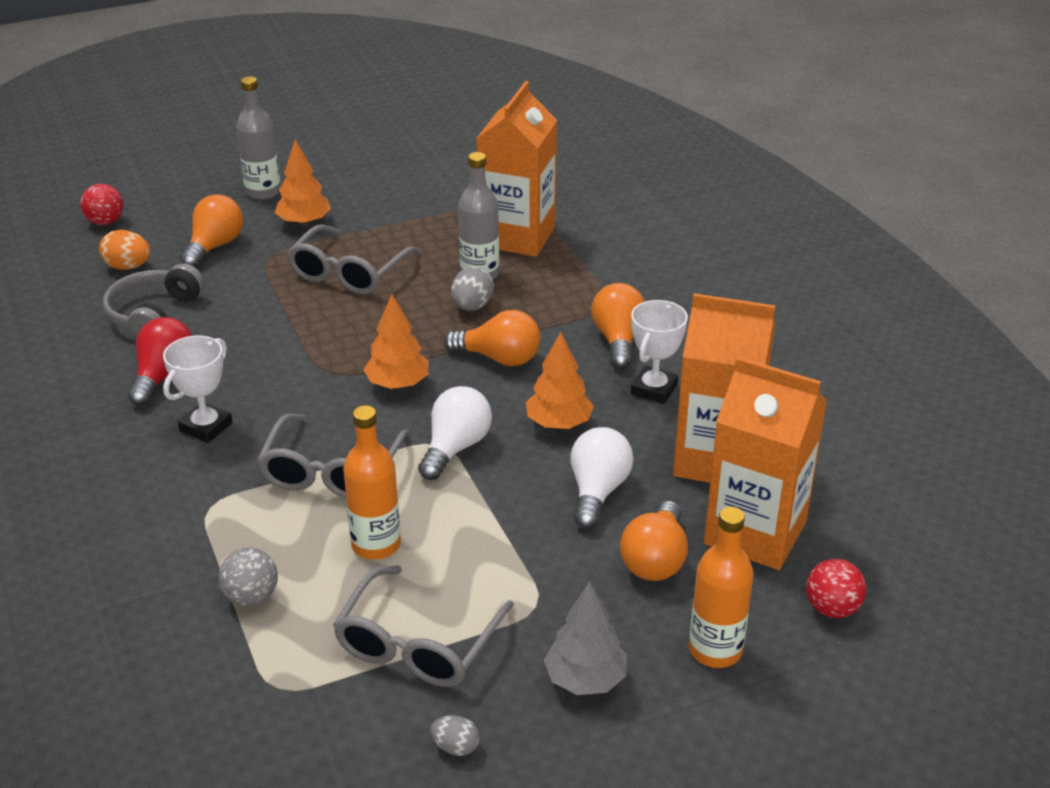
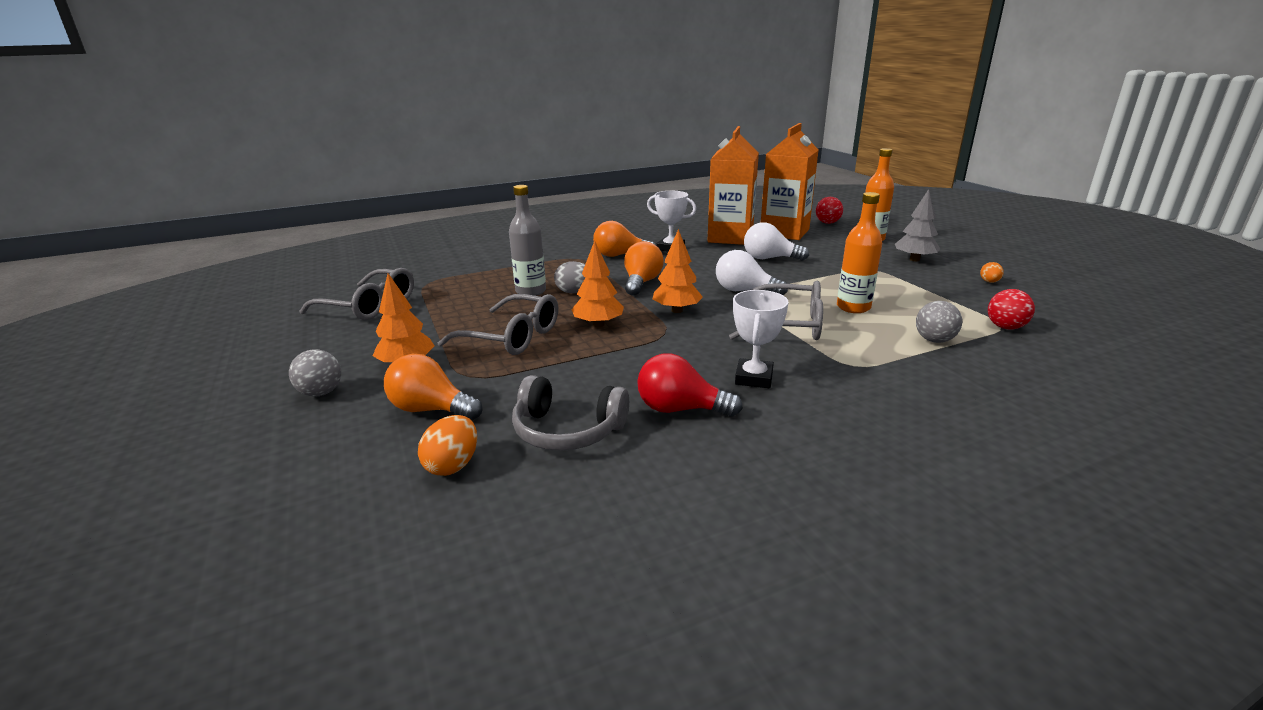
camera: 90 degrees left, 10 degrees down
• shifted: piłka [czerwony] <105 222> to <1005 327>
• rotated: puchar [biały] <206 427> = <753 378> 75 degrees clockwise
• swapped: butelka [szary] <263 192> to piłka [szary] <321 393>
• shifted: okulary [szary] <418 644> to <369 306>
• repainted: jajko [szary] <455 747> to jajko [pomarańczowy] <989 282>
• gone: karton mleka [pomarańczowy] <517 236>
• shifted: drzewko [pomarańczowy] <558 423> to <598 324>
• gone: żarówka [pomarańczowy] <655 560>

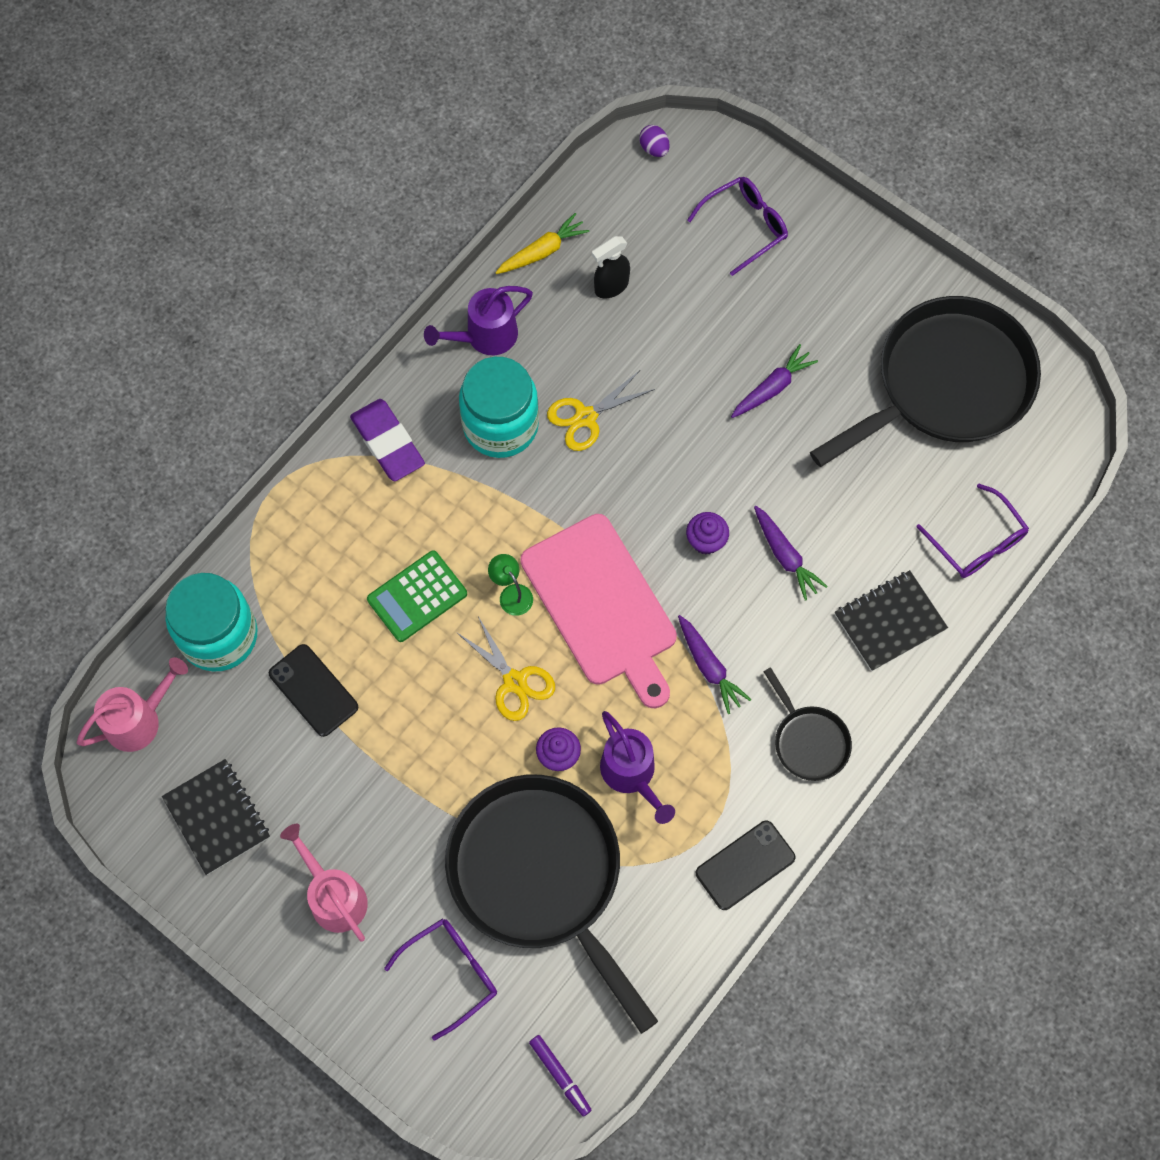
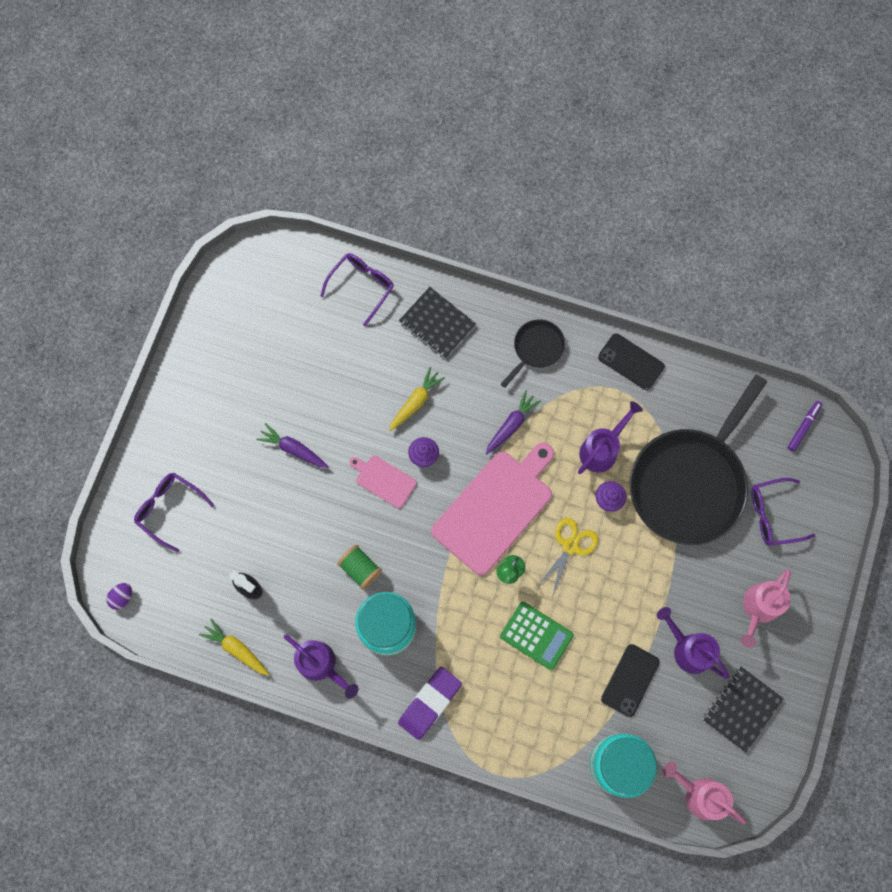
camera: 110 degrees left, 5 degrees up
• rotated: okulary [fioletowy] <452 973> = <773 515> 45 degrees counterclockwise
• swapped: nożyczki [żółty] <586 417> to szpulka [zielony] <360 569>
• repainted: marchewka [fioletowy] <785 556> to marchewka [żółty] <416 402>
• gone: patelnia [czarny] <946 384>
• new: deska do krojenia [różowy] <384 480>
• new: konewka [fioletowy] <688 649>

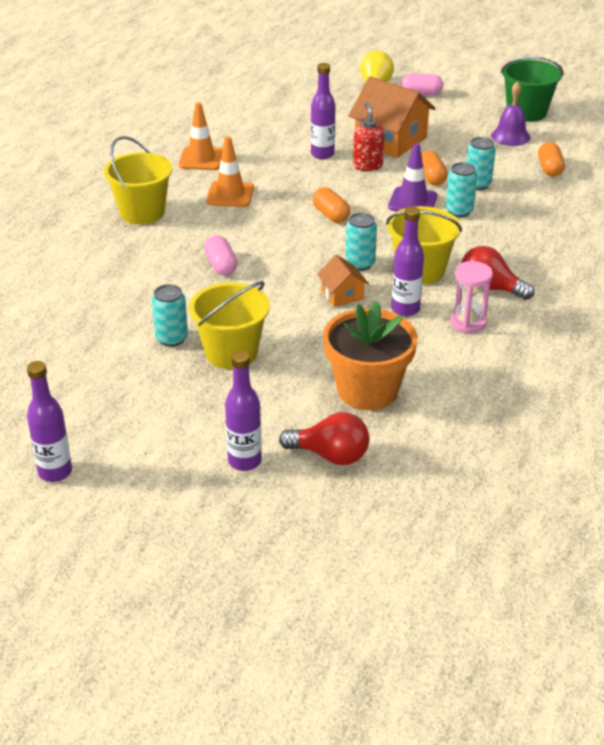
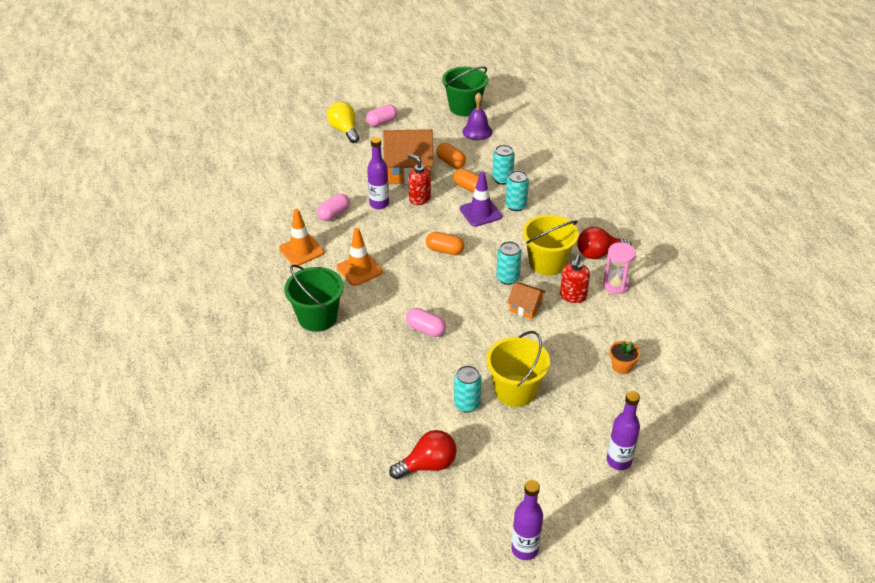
camera: 40 degrees left, 5 degrees up
• repainted: wiadro [żółty] <142 212> to wiadro [zielony] <317 317>
• shifted: żarówka [czerwony] <330 455> to <428 465>
• scaled: doniczka [pomarańczowy] <367 390> = <621 366> x0.44
• swapped: butelka [fioletowy] <405 309> to dozownik mydła [czerwony] <573 296>
• shifted: kapsułka [pomarańczowy] <550 169> to <450 162>
• new: kapsułka [różowy] <334 214>

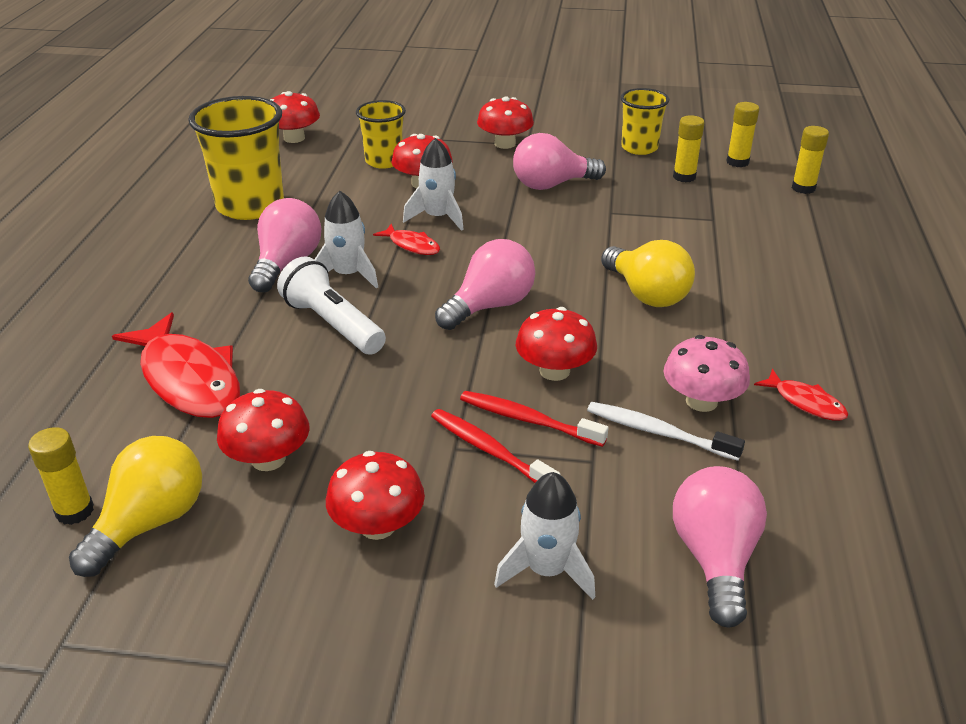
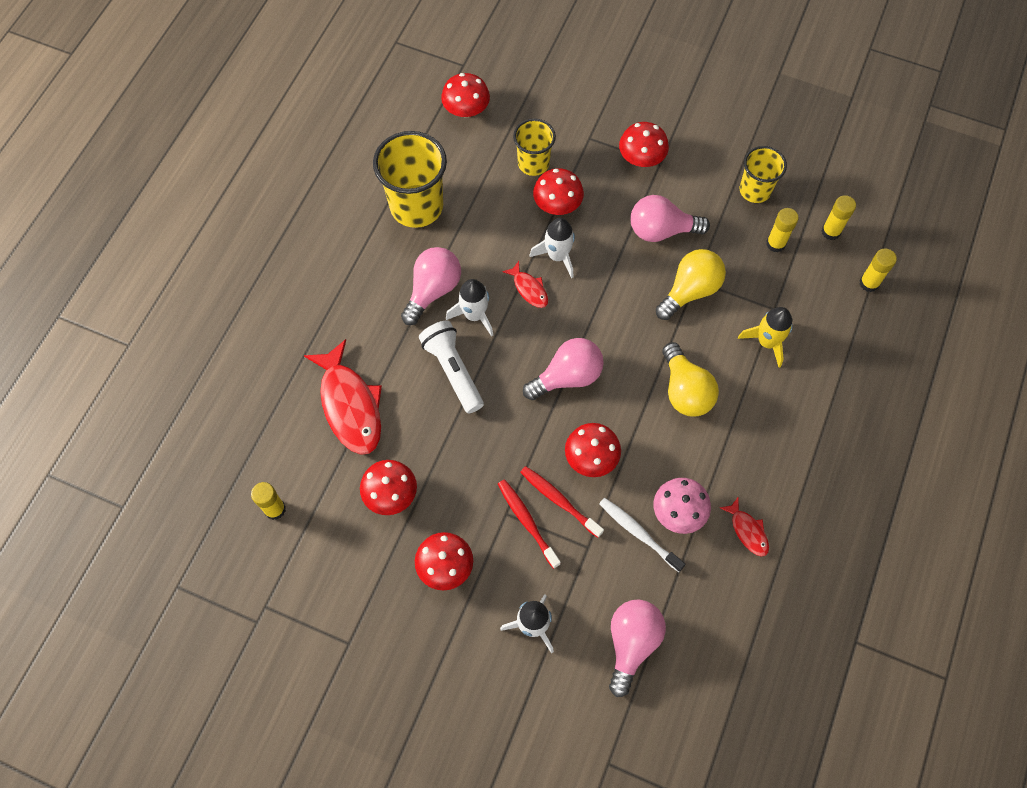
camera: 15 degrees right, 30 degrees up
• shifted: żarówka [żółty] <150 523> to <690 291>
• new: rakieta [żółty] <767 342>

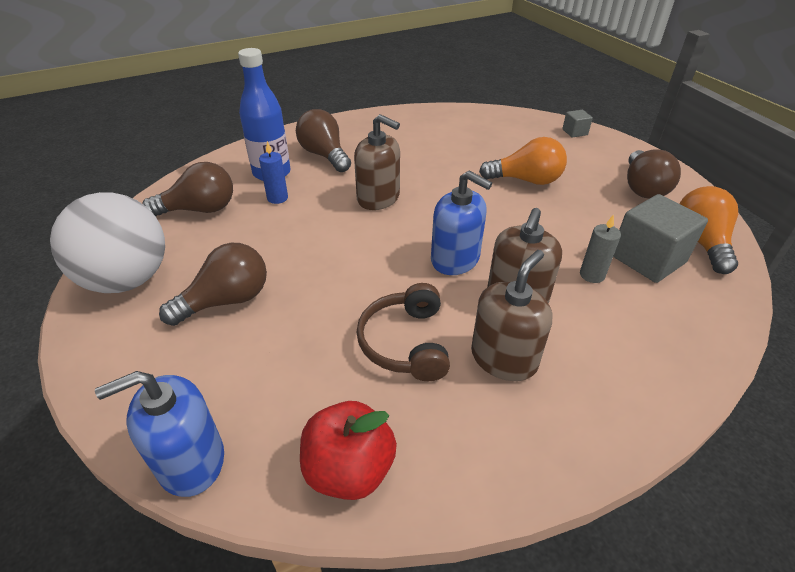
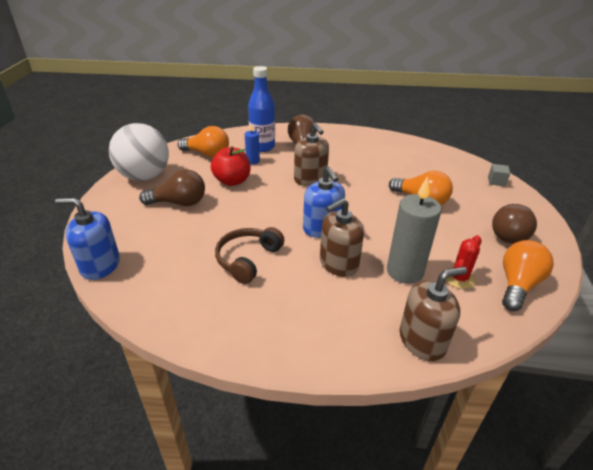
camera: 30 degrees right, 5 degrees down
• repainted: żarówka [brązowy] <200 209> to żarówka [pomarańczowy] <207 154>
• shifted: jabłko [czerwony] <349 469> to <232 181>
• shifted: dozownik mydła [brązowy] <503 358> to <422 341>
• scaled: świeca [szary] <592 275> = <404 271> x1.94
• swapped: sześcian [szary] <647 259> to kaktus [czerwony] <459 278>

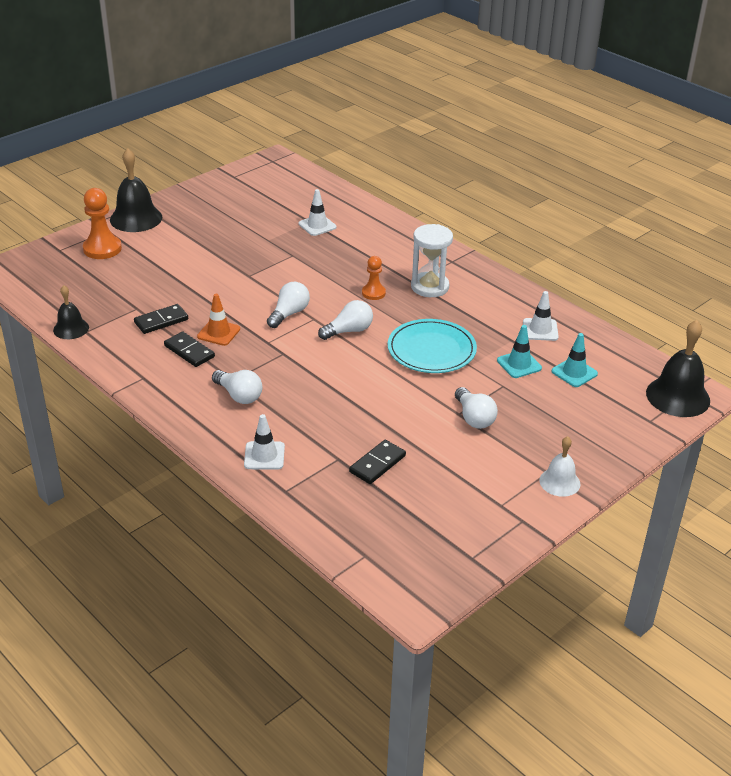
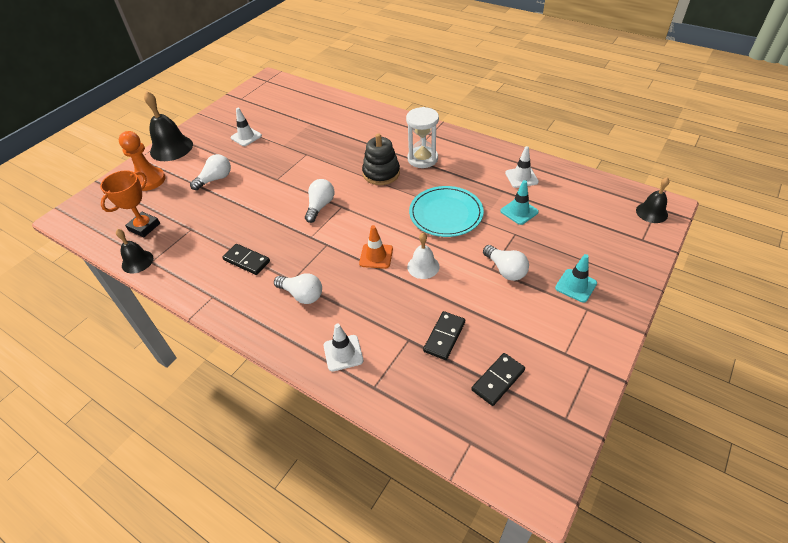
camera: 10 degrees left, 10 degrees up
• shifted: kostka domina [czarny] <161 321> to <498 380>
• shifted: pachołek [pomarańczowy] <218 333> to <376 256>
• shifted: pachołek [biały] <317 225> to <246 137>
• shifted: żarówka [biały] <349 331> to <215 179>
• swapped: pionek [pomarańczowy] <373 293> to zabawka nakładanka [czarny] <381 173>
• shifted: dzwonek [biały] <559 482> to <423 266>
• shifted: pachołek [turkusowy] <574 372> to <575 285>
• scaled: dzwonek [czarny] <678 396> = <651 212> x0.59
• new: puchar [pomarańczowy] <144 227>

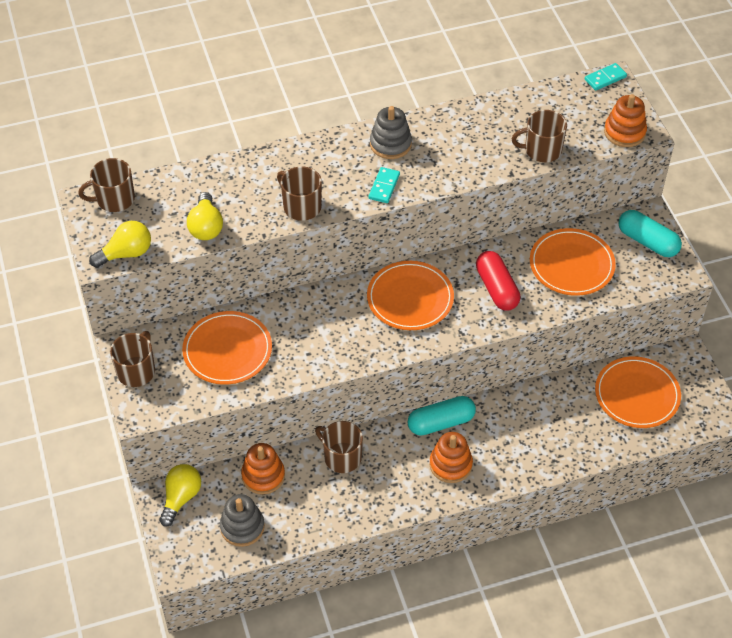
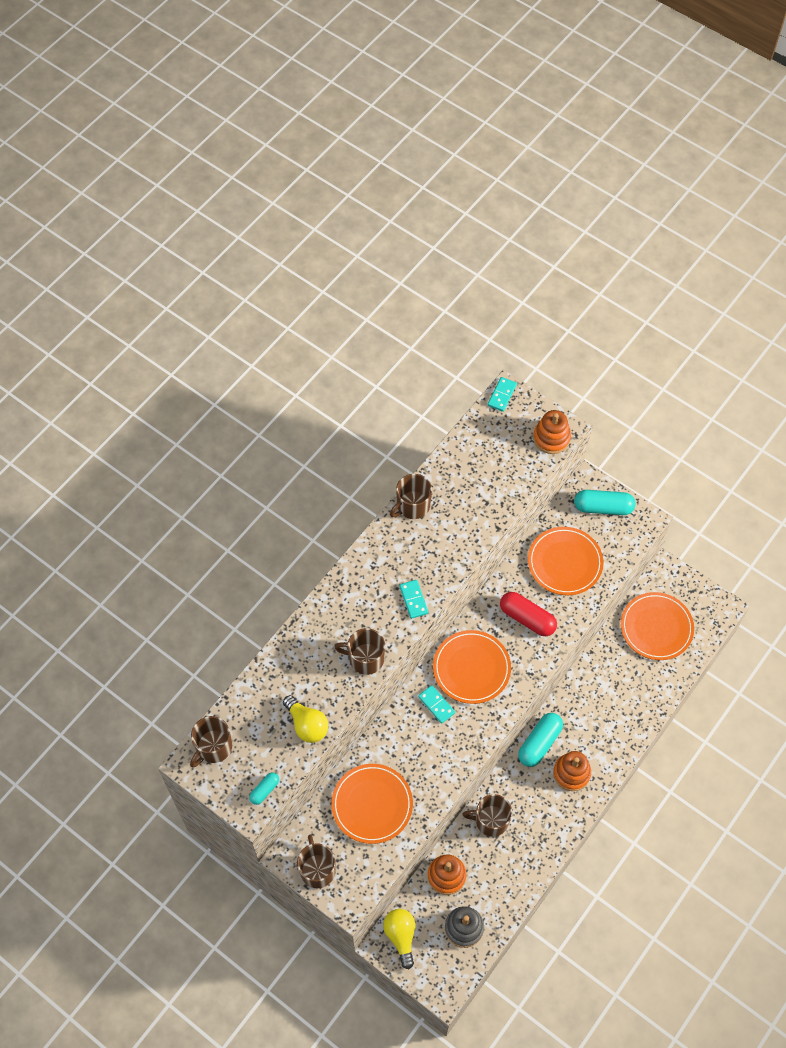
camera: 35 degrees left, 10 degrees up
• swapped: żarówka [żółty] <126 253> to kapsułka [turkusowy] <264 790>
• gone: zabawka nakładanka [szary] <390 144>
• shifted: kubek [brązowy] <542 150> to <412 506>
• new: kostka domina [turkusowy] <436 705>

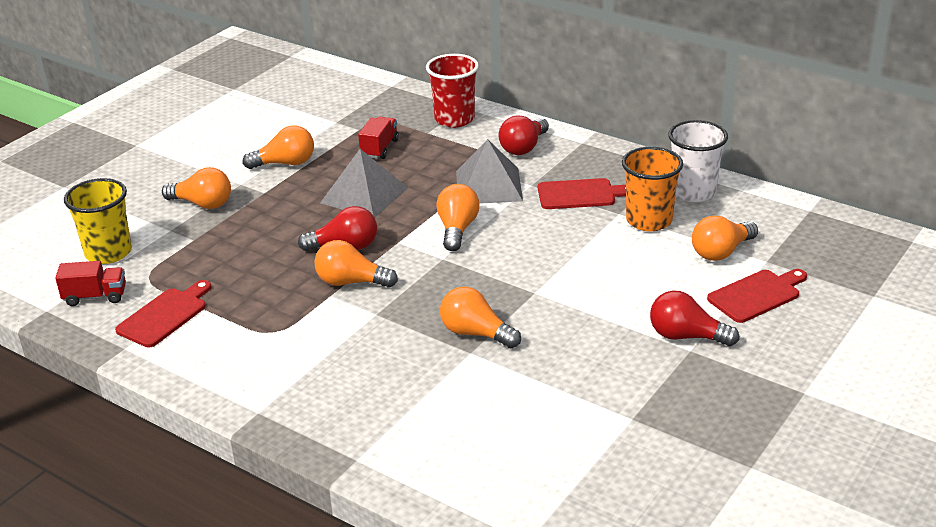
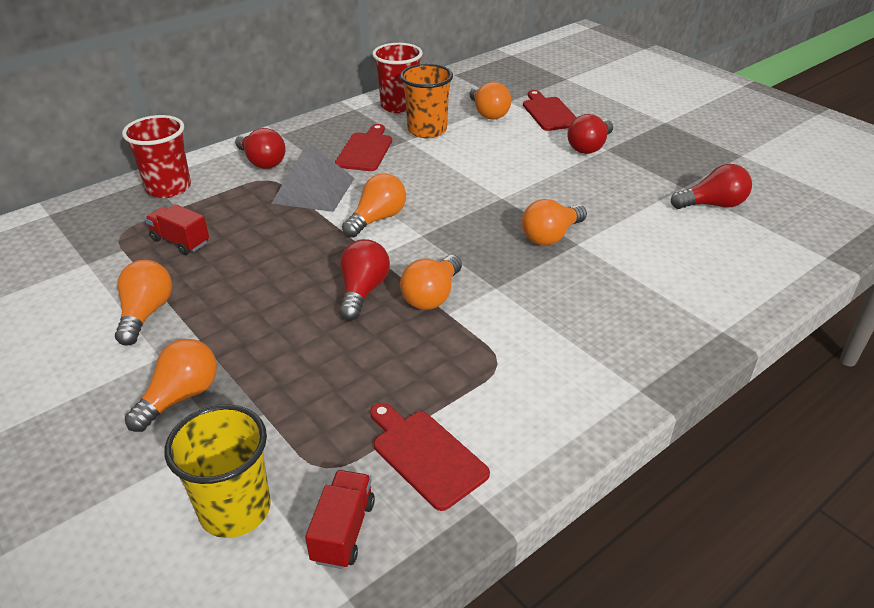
camera: 75 degrees left, 5 degrees up
• gone: piramida [szary] <364 195>
• rotated: żarówka [pomarańczowy] <457 229> = <377 219> 105 degrees clockwise
• repainted: szklanka [biały] <693 192> to szklanka [czerwony] <399 106>
• new: żarówka [czerwony] <712 205>

